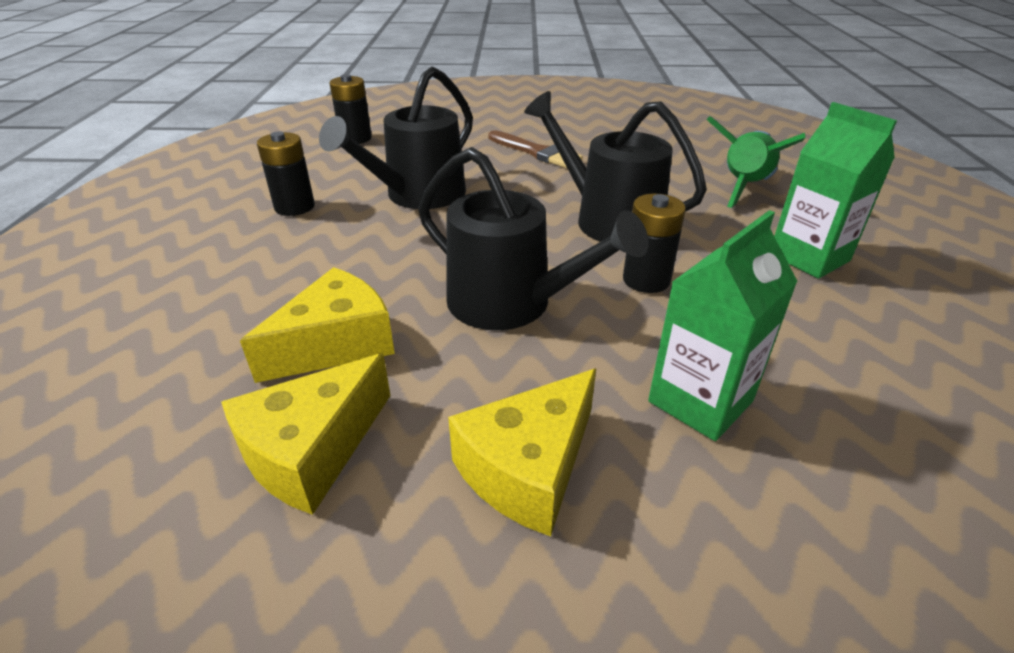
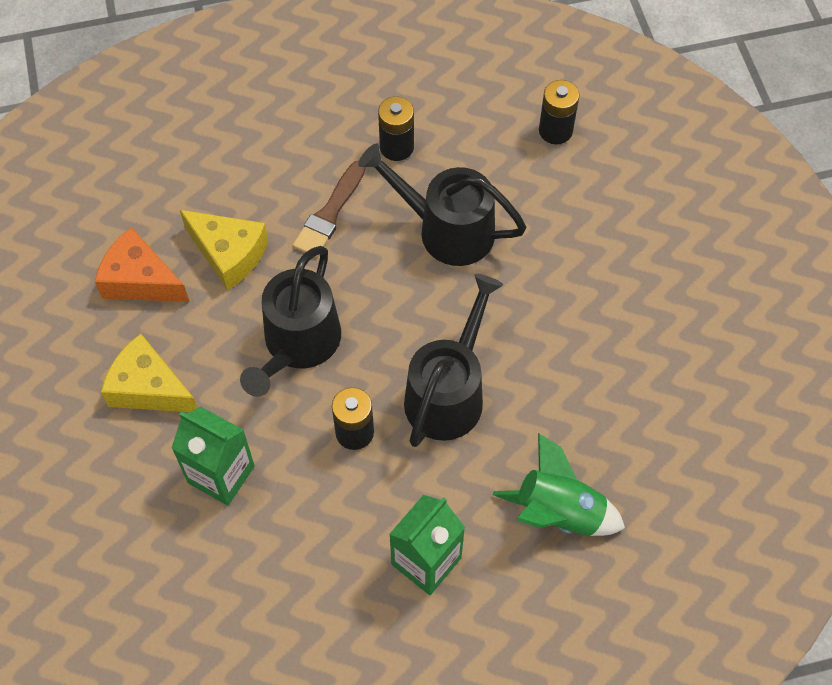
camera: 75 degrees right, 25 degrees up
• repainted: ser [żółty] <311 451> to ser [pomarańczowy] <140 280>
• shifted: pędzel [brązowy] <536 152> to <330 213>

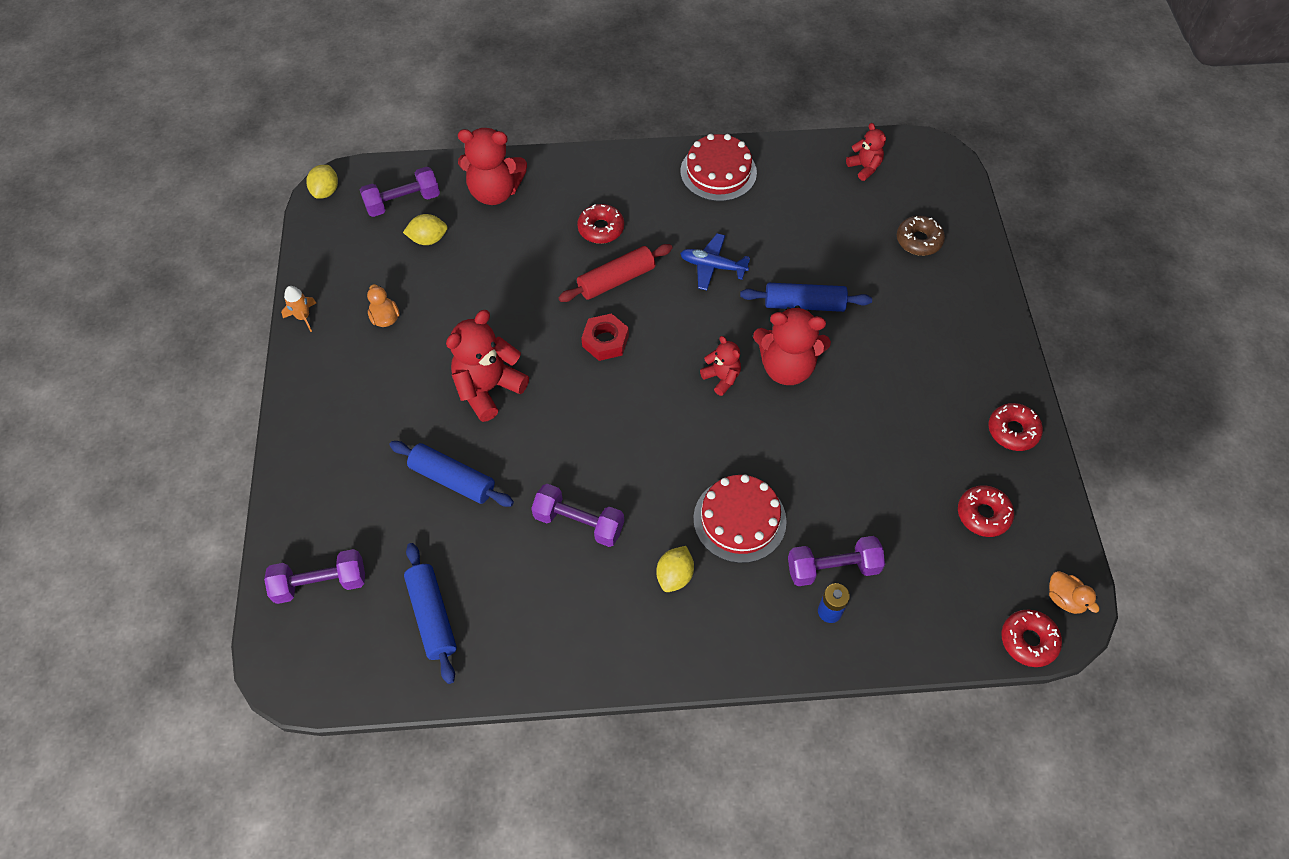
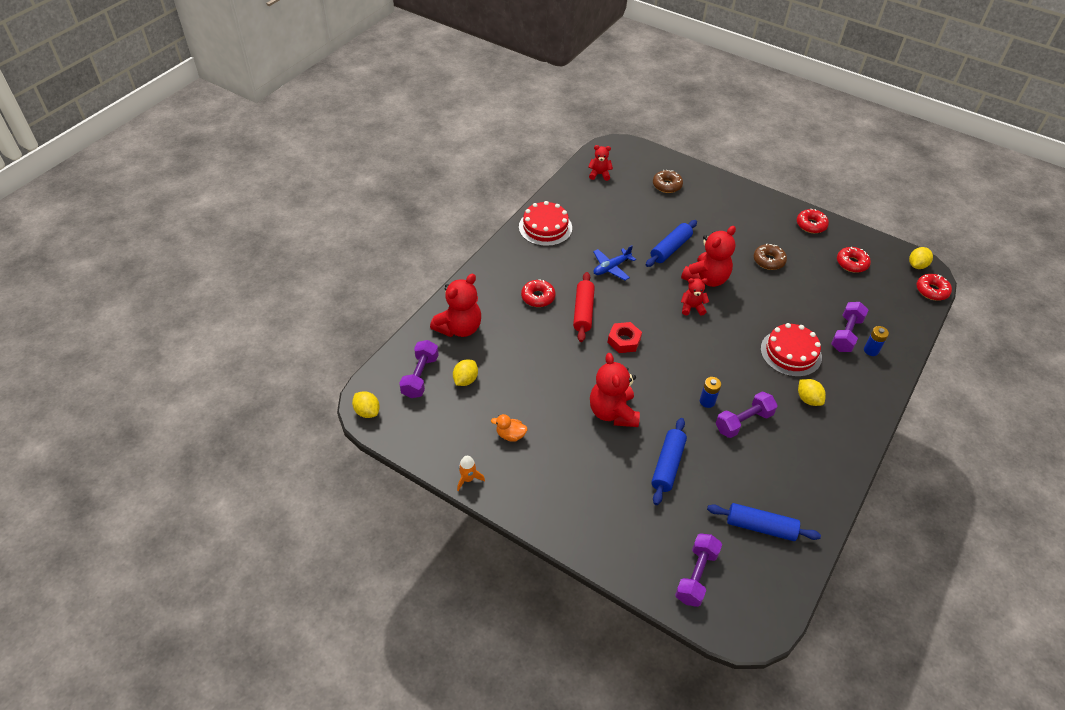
camera: 55 degrees left, 10 degrees down
• rotated: wałek do ciasta [niebieski] <453 479> = <667 465> 45 degrees counterclockwise
• swapped: kaczka [pomarańczowy] <1065 599> to cytryna [żółty] <917 265>
• new: bateria [niebieski] <707 401>
• new: donut [brązowy] <768 261>

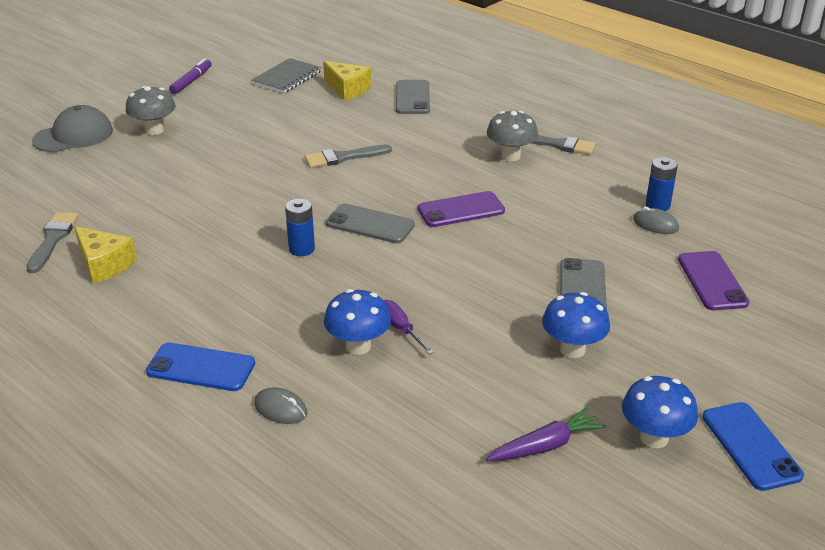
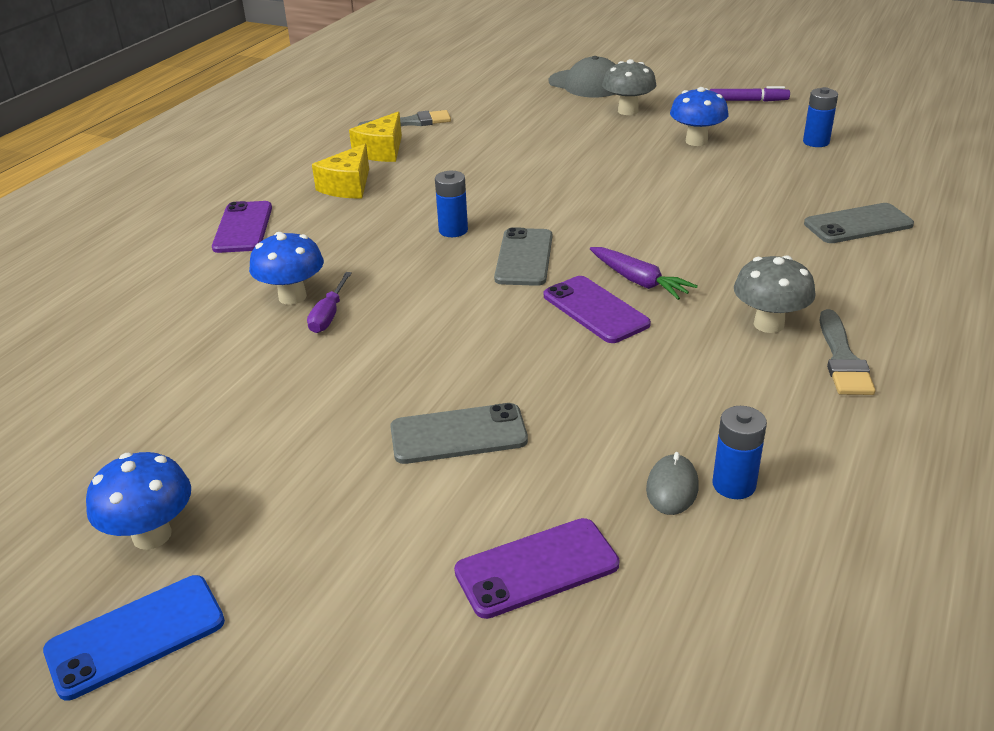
camera: 75 degrees right, 0 degrees up
• repainted: telefon [niebieski] <201 368> to telefon [fioletowy] <243 228>
• swapped: zeszyt [szary] <287 78> to bateria [niebieski] <816 142>
• gone: myszka [szary] <280 409>
• gone: pędzel [szary] <343 157>
• shifted: ser [żółty] <347 89> to <348 186>
• rotated: śrubokręt [fioletowy] <400 329> = <329 315> 150 degrees clockwise
• shifted: marchewka [fioletowy] <545 446> to <639 281>
• shifted: grzyb [niebieski] <572 349> to <696 141>

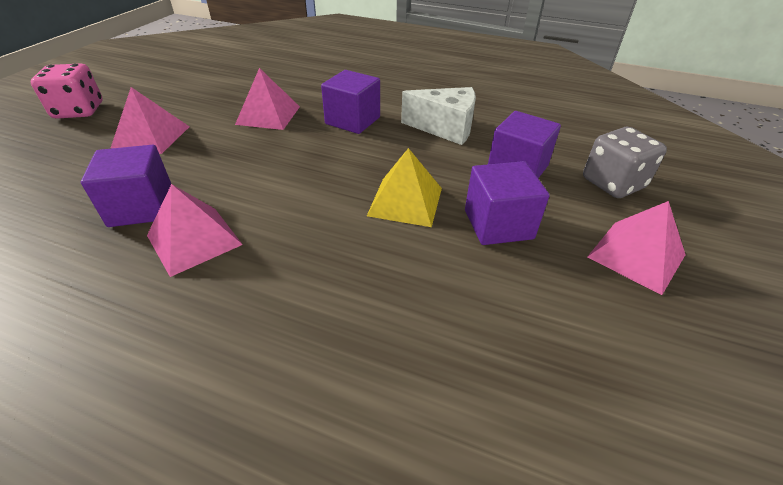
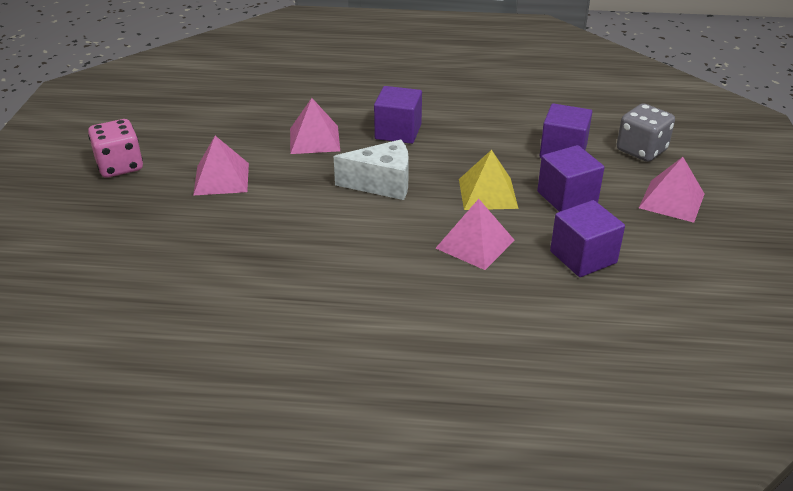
camera: 15 degrees left, 5 degrees down
• shifted: sześcian [fioletowy] <142 207> to <583 257>
• shifted: piramida [różowy] <194 240> to <475 244>
• shifted: ser [biały] <445 128> to <382 184>

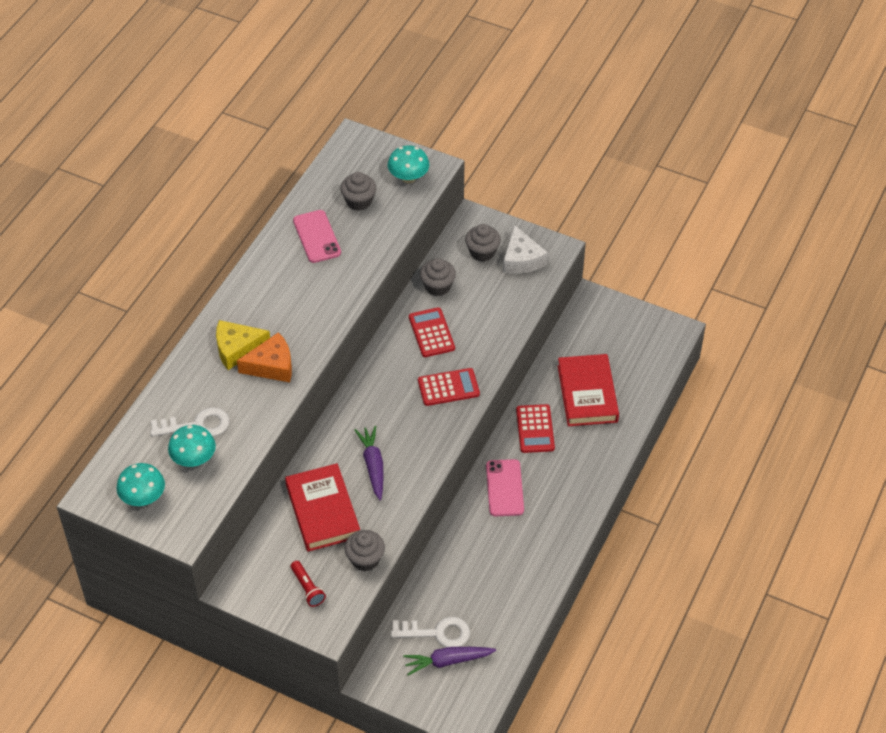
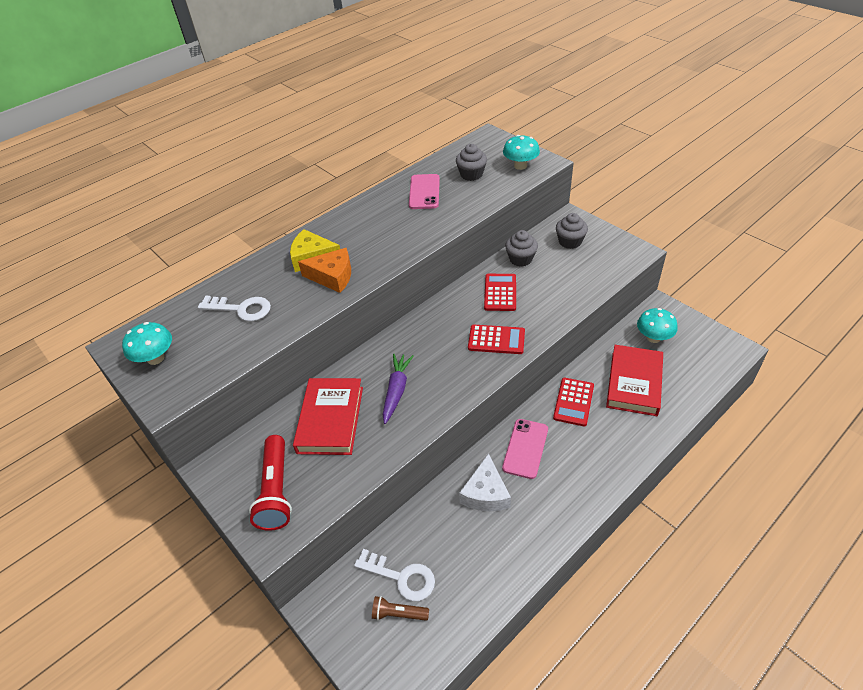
camera: 25 degrees right, 5 degrees down
• shifted: grzyb [turkusowy] <194 459> to <653 338>
• scaled: latarka [czerwony] <307 588> = <276 491> x1.81
• gone: muffinka [szary] <365 559>
• swapped: marchewka [fioletowy] <448 661> to latarka [brązowy] <398 614>
• shifted: ser [biały] <521 259> to <485 493>

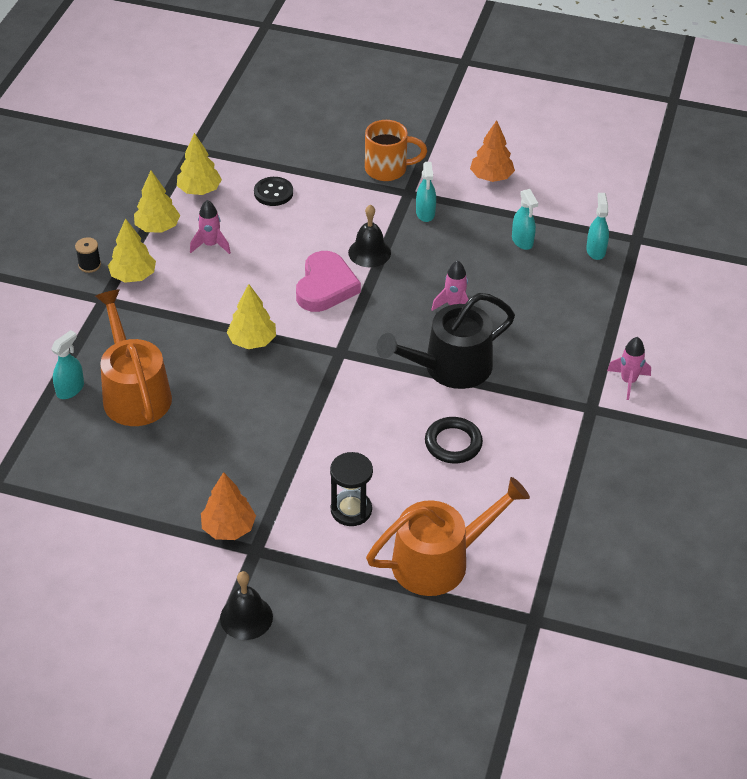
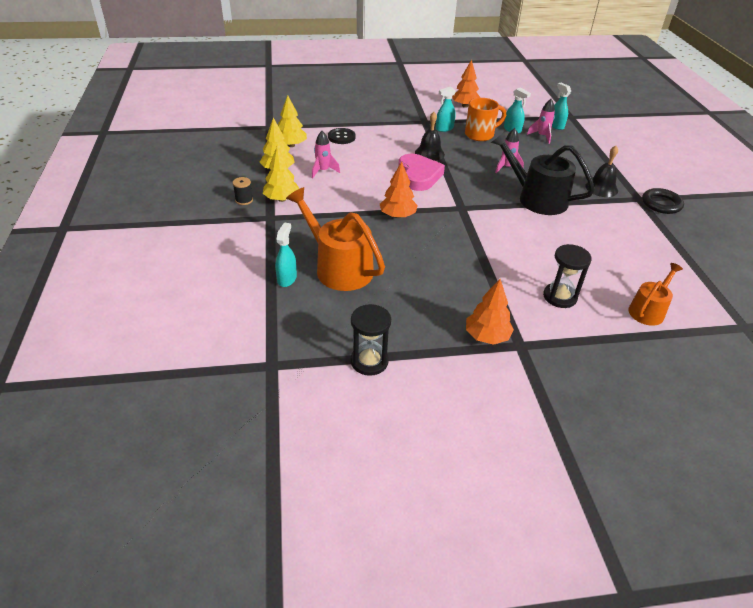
camera: 25 degrees left, 5 degrees down
• shifted: dzwonek [czarny] <246 617> to <601 188>
• repainted: drzewko [żółty] <252 341> to drzewko [pomarańczowy] <397 215>
• shifted: kubek [pomarańczowy] <388 169> to <480 135>
• scaled: konewka [pomarańczowy] <439 561> = <648 310> x0.57
• rotated: konewka [czarny] <450 367> = <537 198> 90 degrees clockwise
• rotated: spryskiwacz [turkusowy] <425 213> = <444 128> 90 degrees clockwise
• shifted: pierścień [czarny] <453 443> to <661 204>
• shifted: rakieta [różowy] <628 381> to <542 136>
• new: klepsydra [czarny] <369 361>

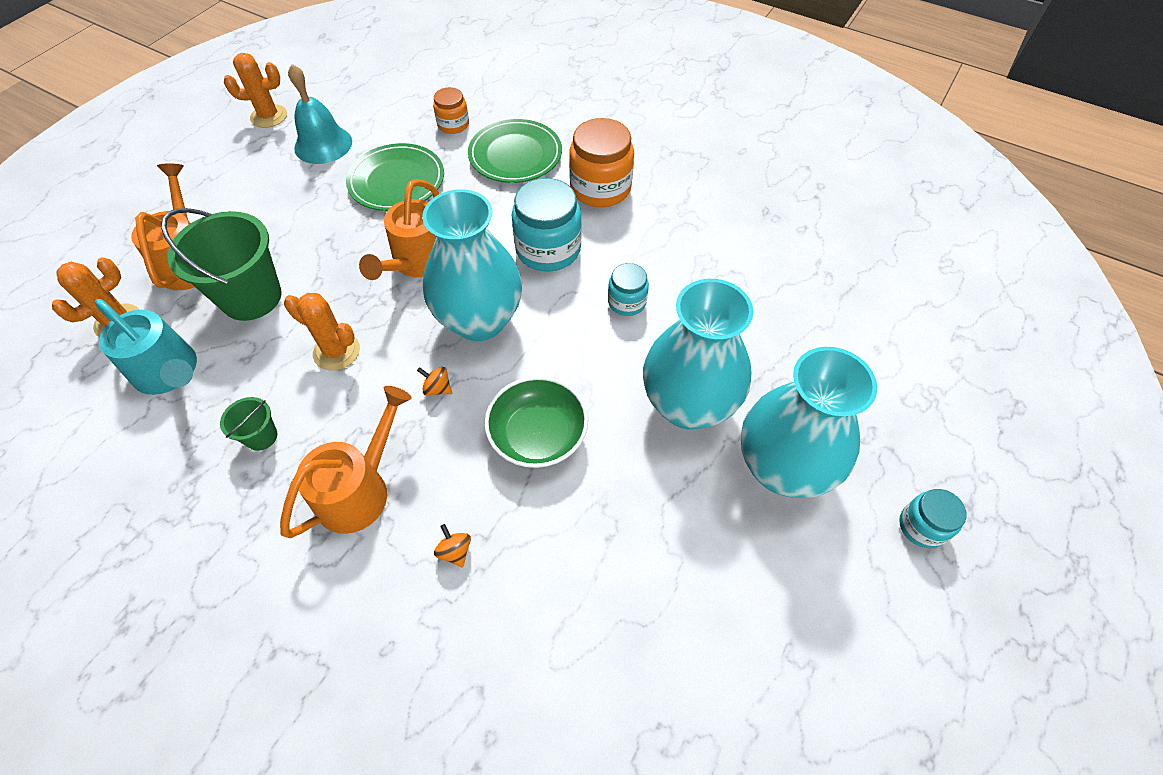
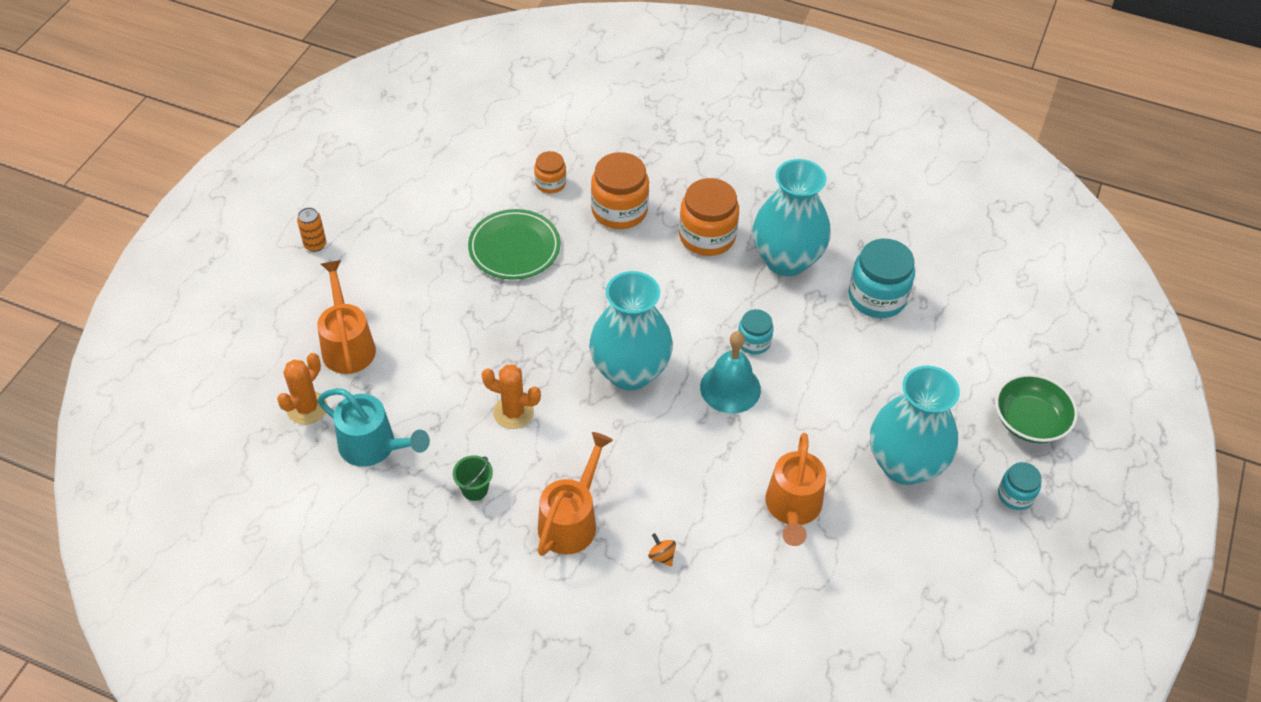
camera: 10 degrees left, 5 degrees down
• gone: wiadro [zielony] <251 297>
• gone: kaktus [pomarańczowy] <269 116>
• shifted: dzwonek [turkusowy] <323 144> to <730 388>
• shifted: konewka [pomarańczowy] <417 263> to <793 509>
• gone: bączek [pomarańczowy] <437 388>
• swapped: talerz [zielony] <515 155> to słoik [pomarańczowy] <619 210>
• shifted: miska [zielony] <538 435> to <1029 421>
• shifted: słoik [turkusowy] <548 249> to <877 297>
• shifted: wazon [turkusowy] <688 405> to <786 260>
• new: puszka [pomarańczowy] <315 244>

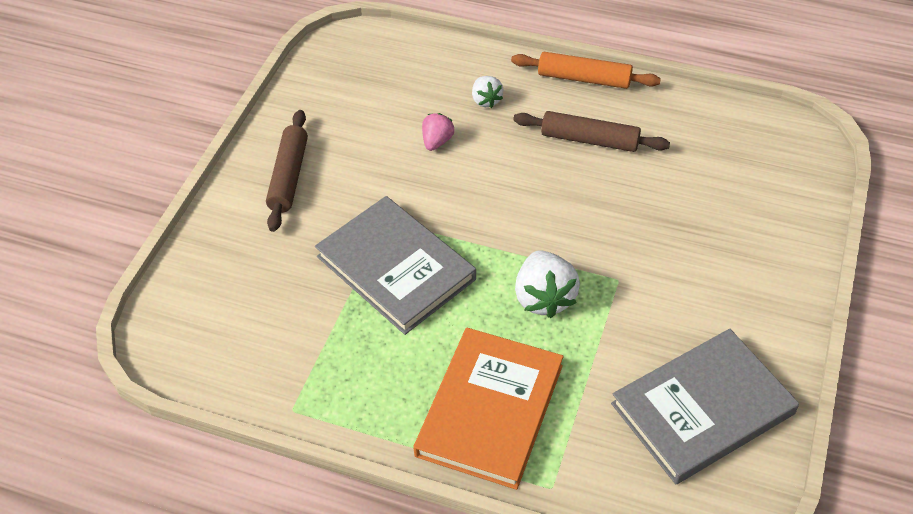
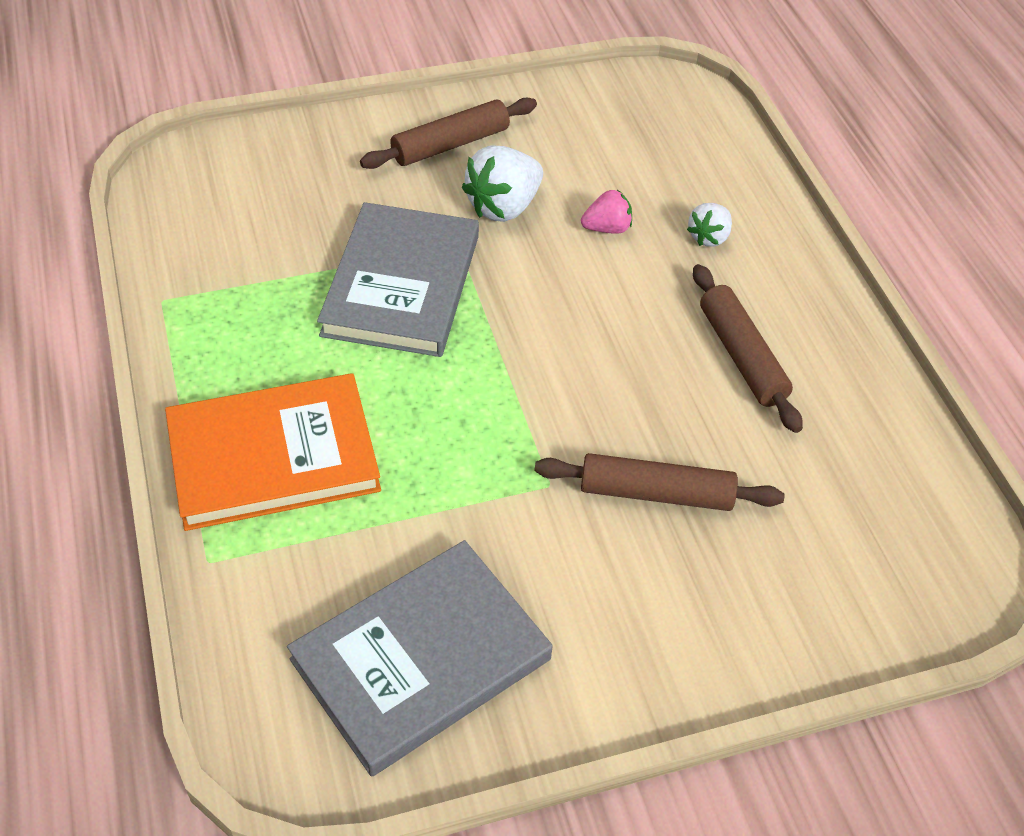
camera: 50 degrees right, 0 degrees up
• gone: wałek do ciasta [pomarańczowy] <584 78>
• shifted: truskawka [biały] <544 298> to <503 207>
• rotated: książka [szary] <702 409> = <421 659> 60 degrees counterclockwise
• new: wałek do ciasta [brązowy] <656 493>

